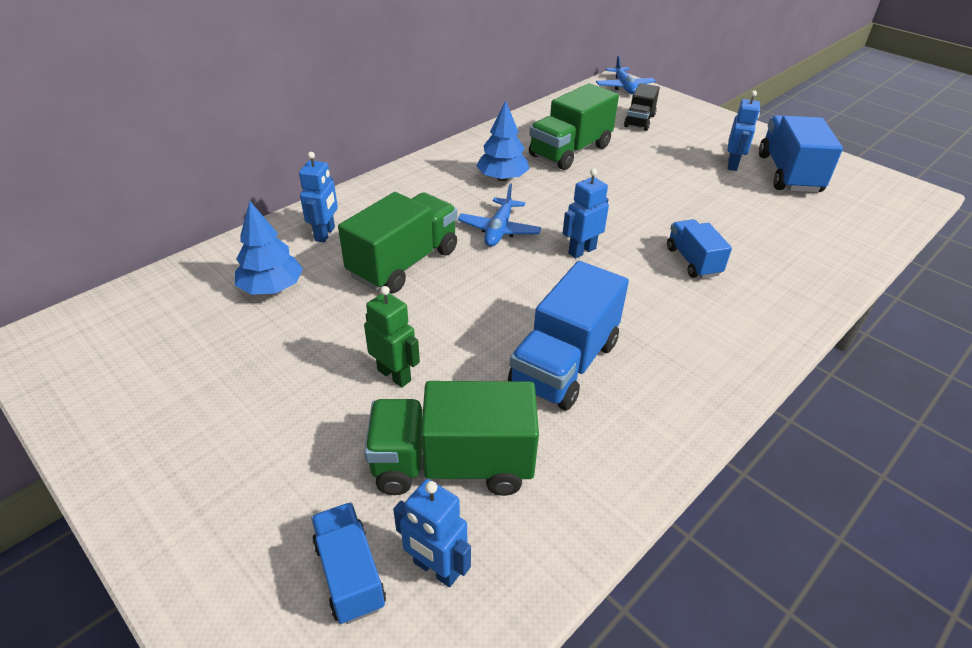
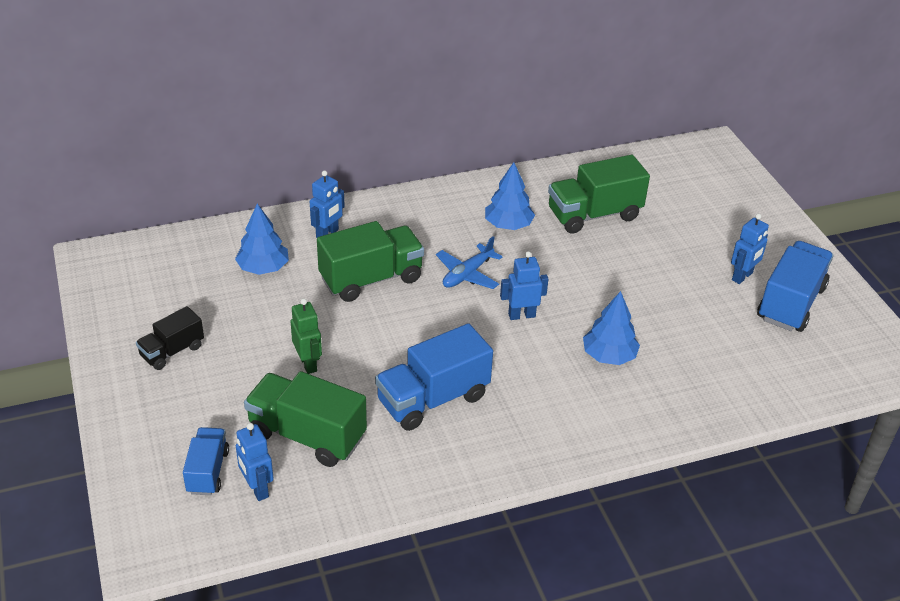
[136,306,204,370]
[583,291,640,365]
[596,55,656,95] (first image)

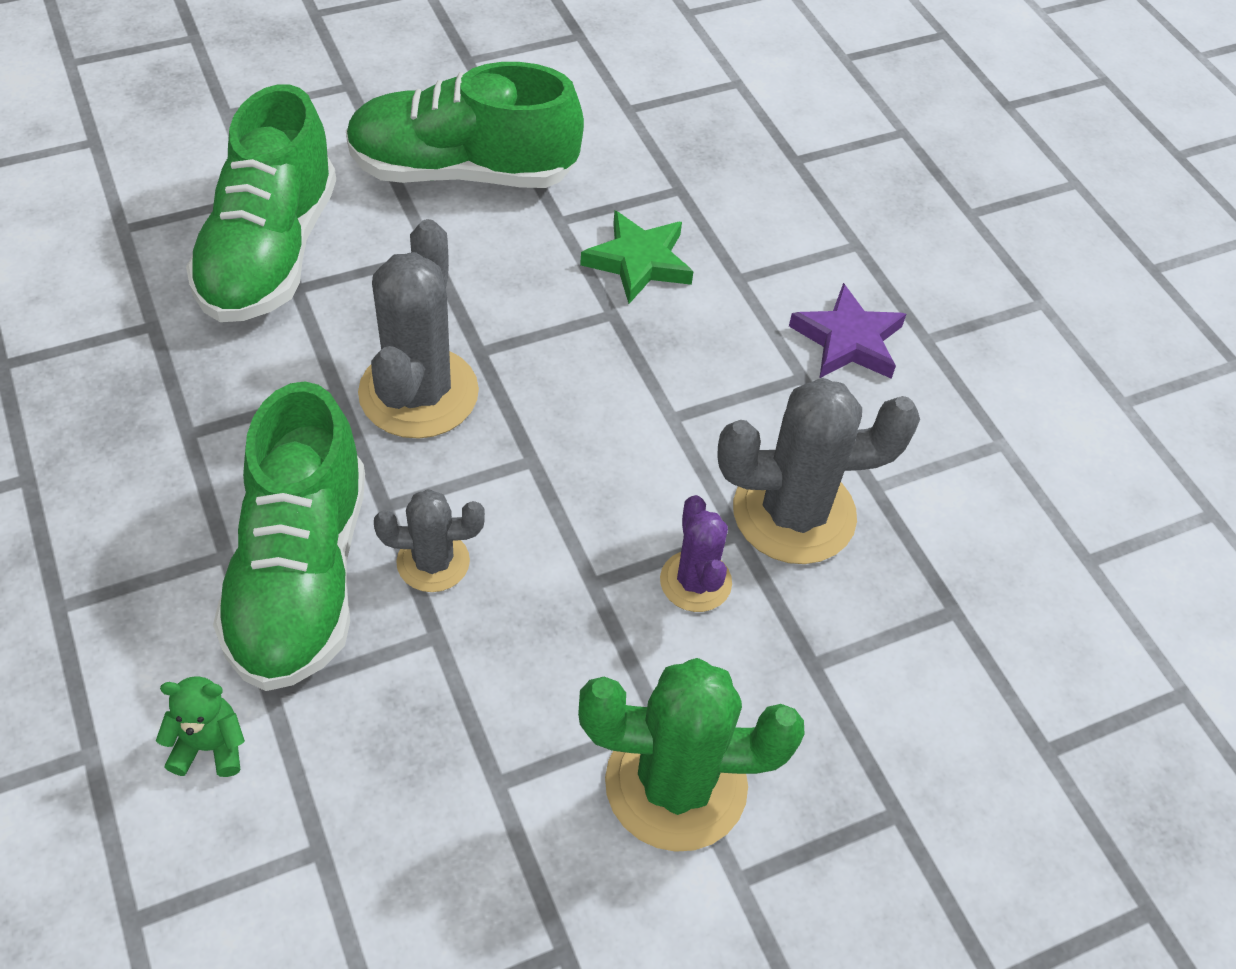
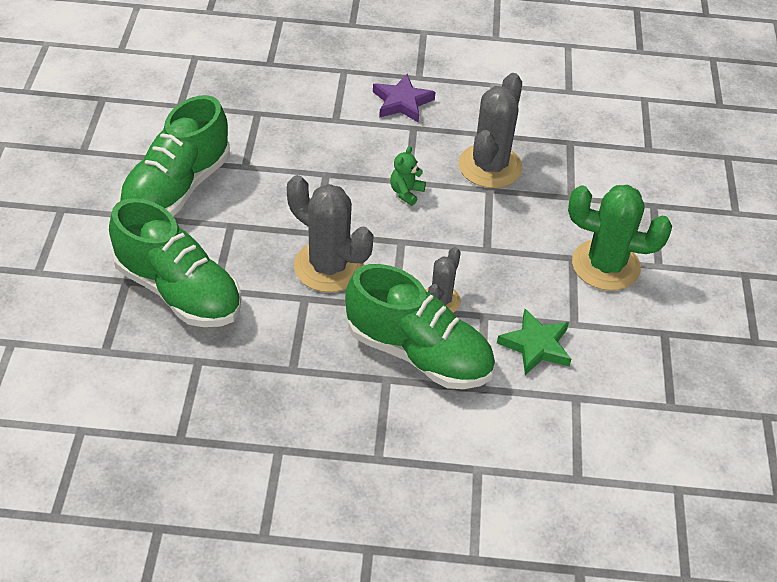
[390,146,426,206]
[497,309,571,375]
[568,185,672,291]
[660,495,732,612] (first image)

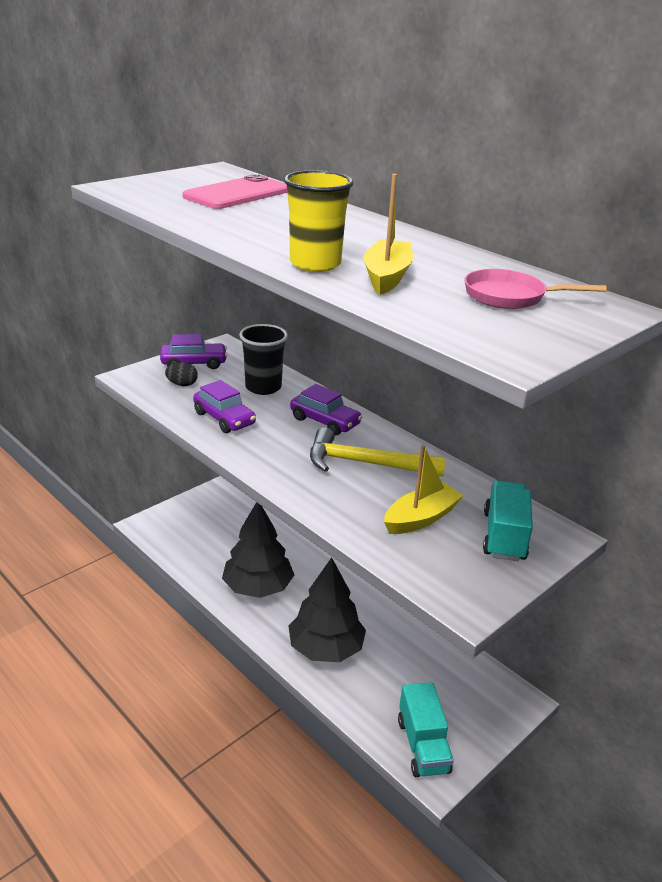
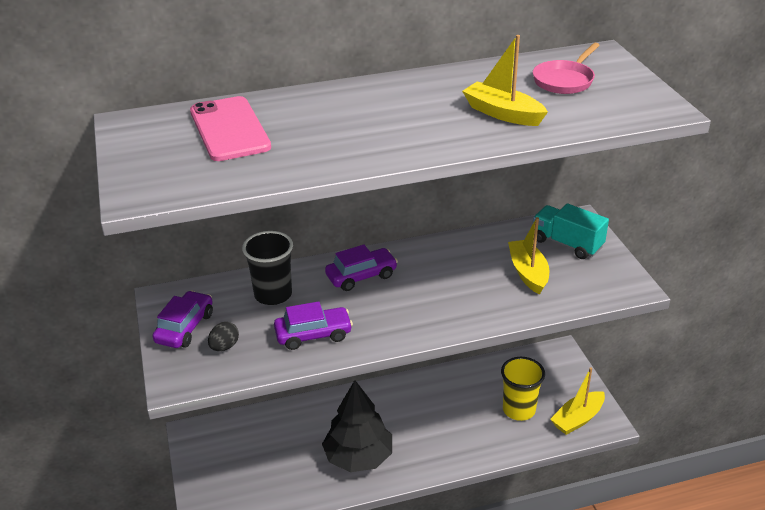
[501,357,545,421]
[550,367,605,435]
[288,557,366,662] (first image)
[310,427,446,476] (first image)

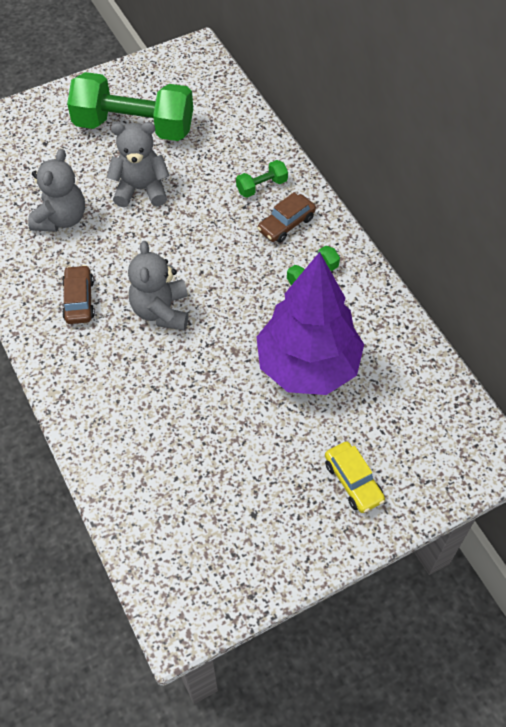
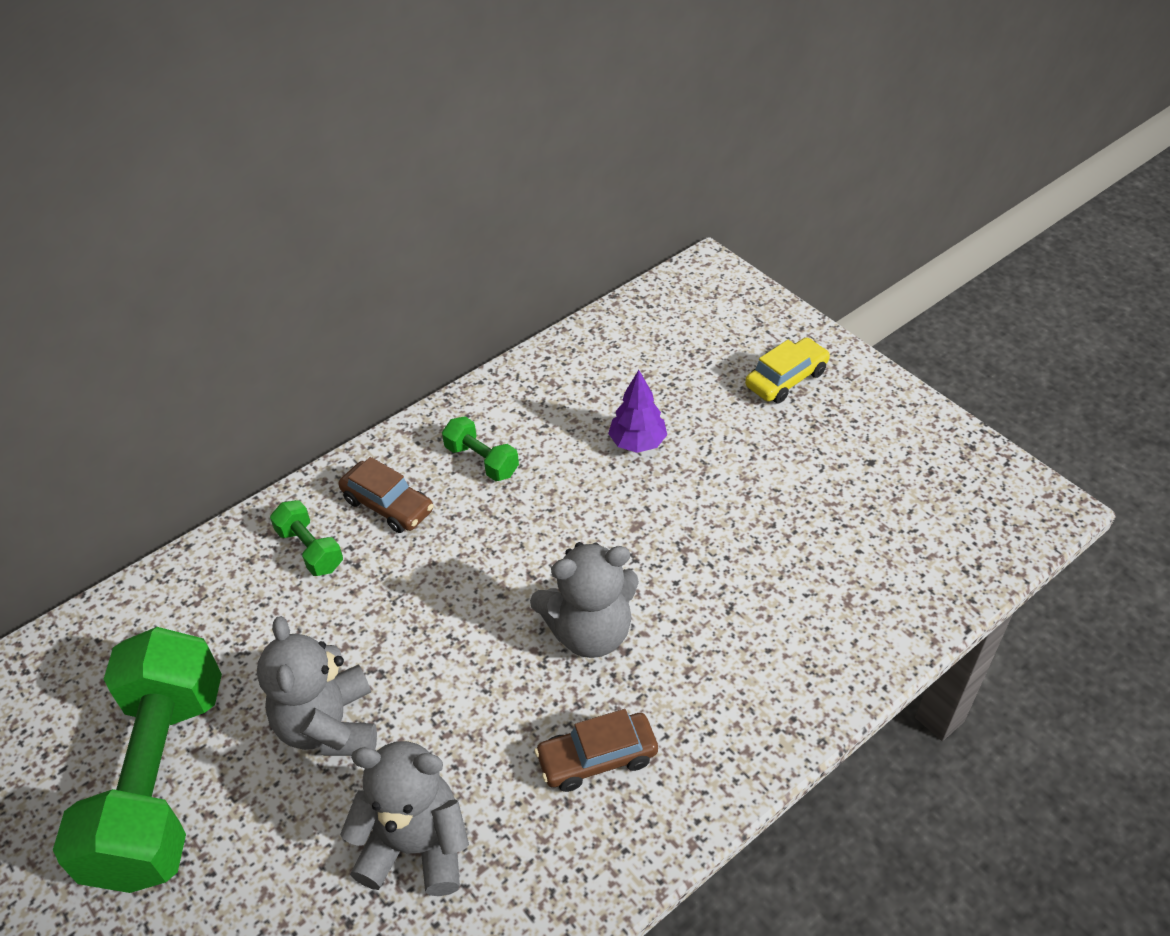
[608,370,667,453]

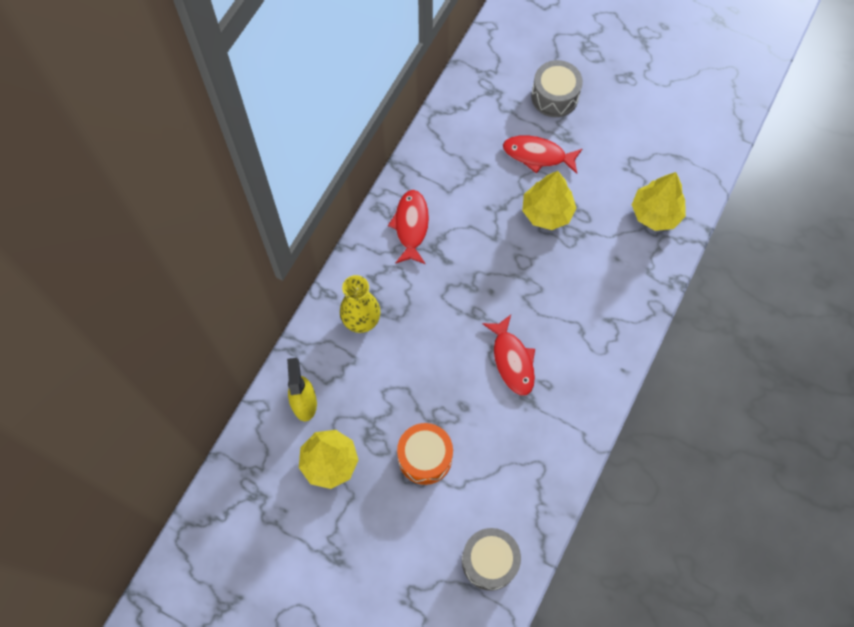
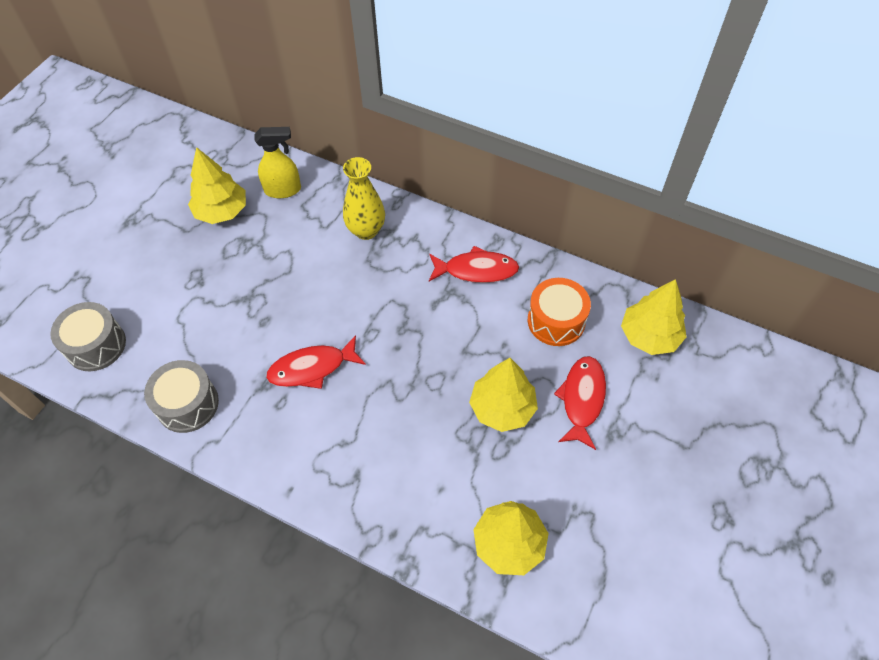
[144,360,219,433]
[528,278,591,346]
[621,279,687,355]

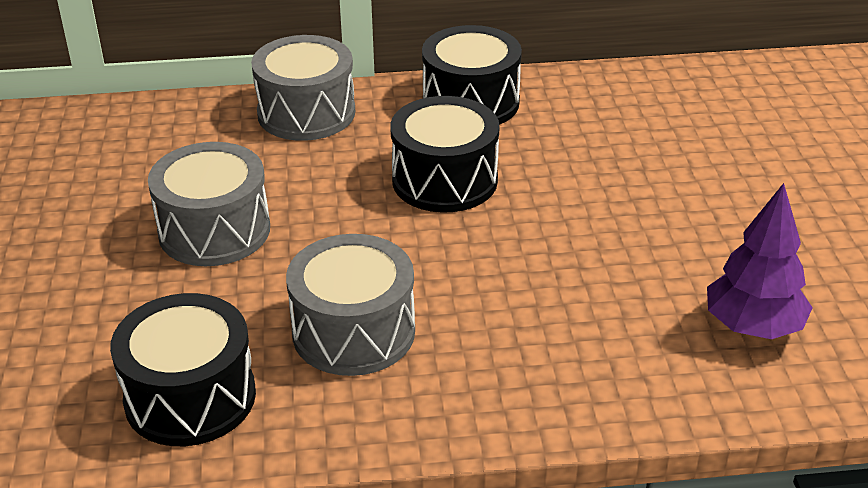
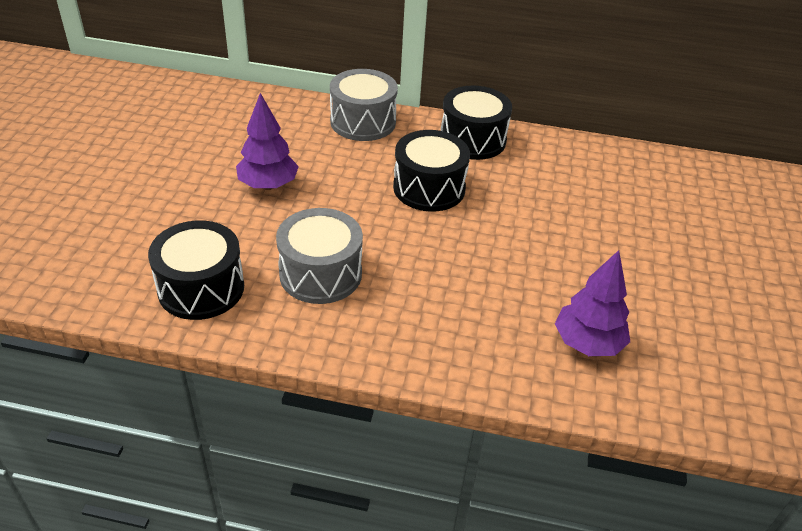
[236,93,299,190]

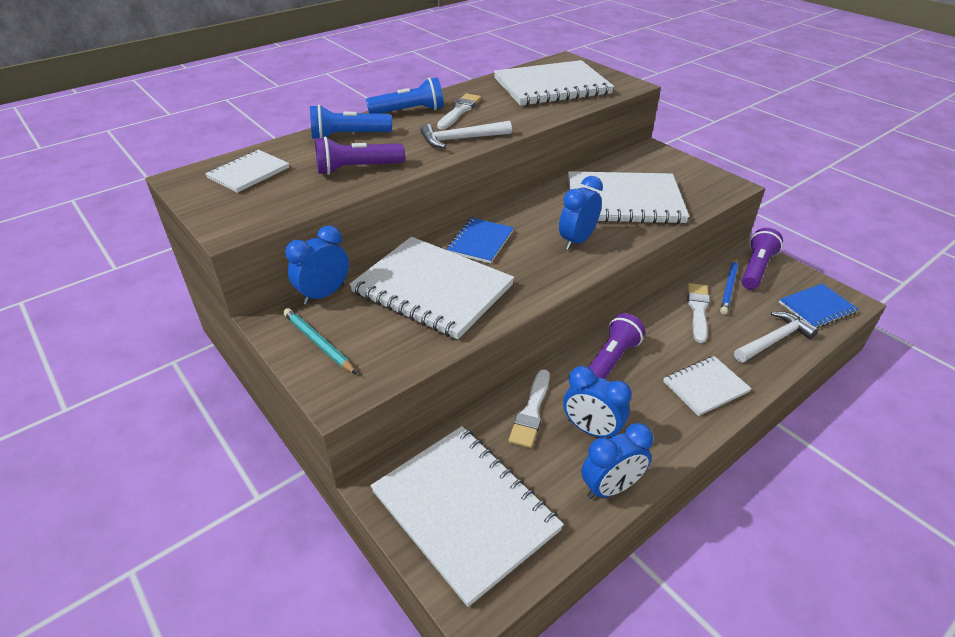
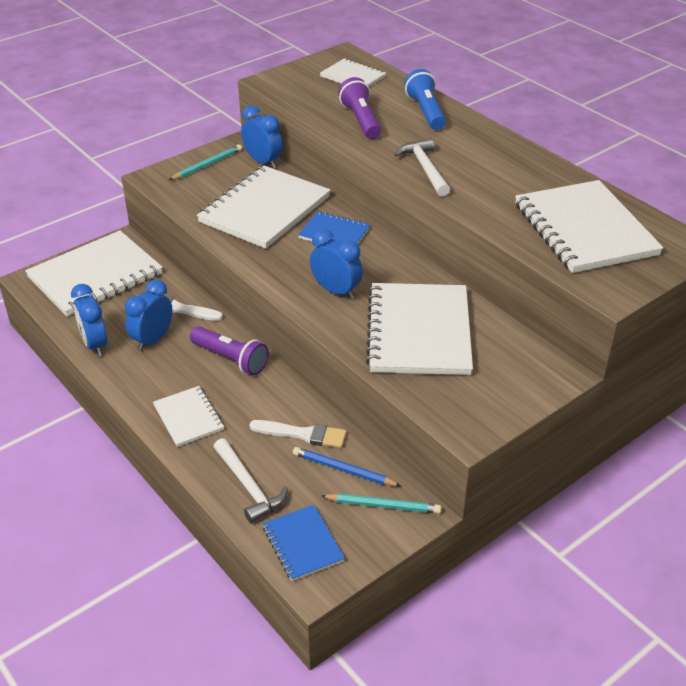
[321,493,441,514]
[366,77,444,114] (first image)
[437,93,481,129] (first image)

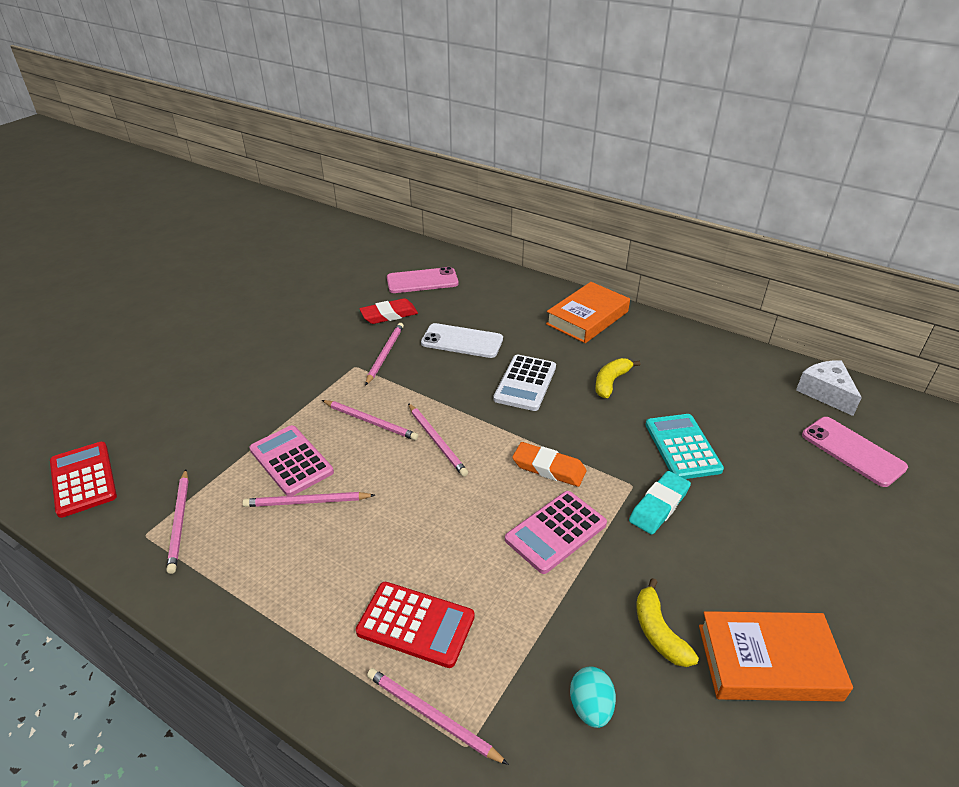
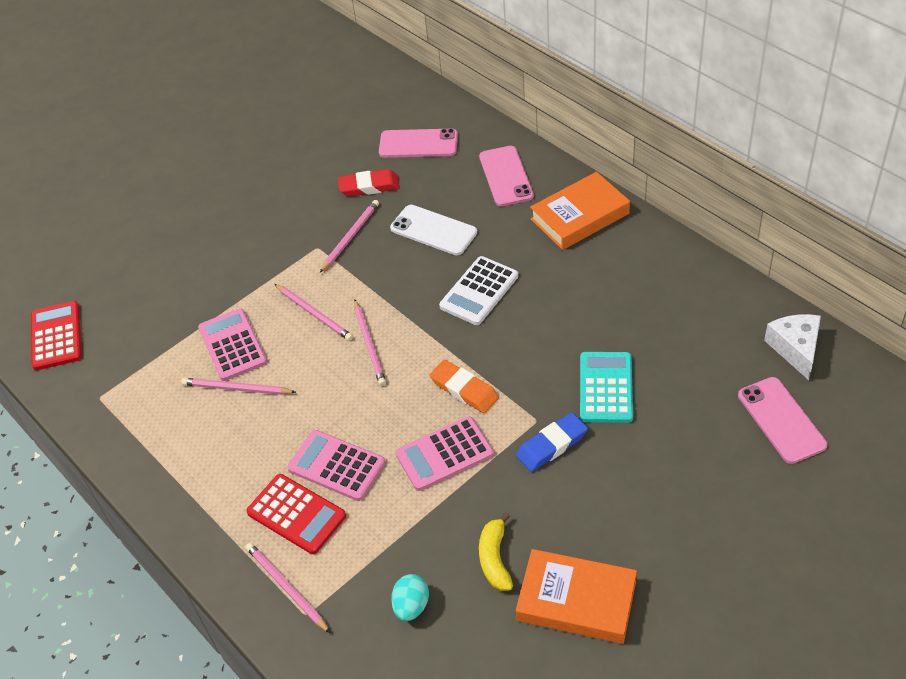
[287,430,386,501]
[479,146,534,206]
[516,412,588,472]
[166,469,189,574] (first image)
[595,358,641,398] (first image)

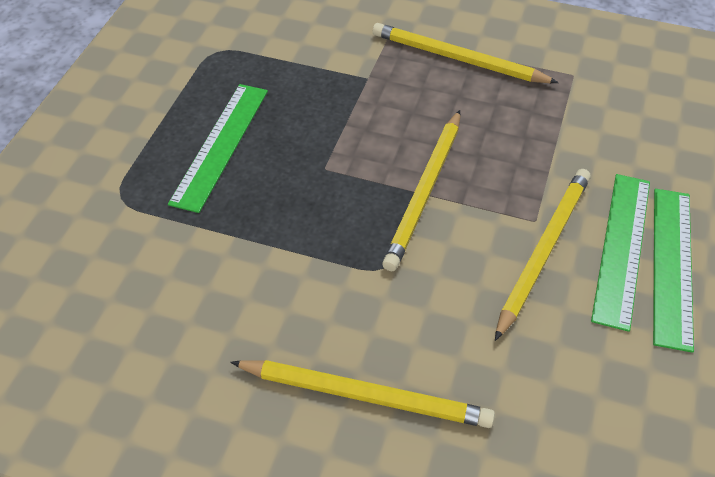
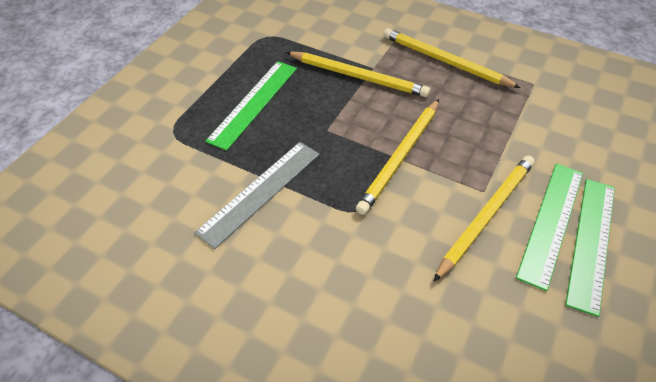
[194,142,320,249]
[286,52,430,97]

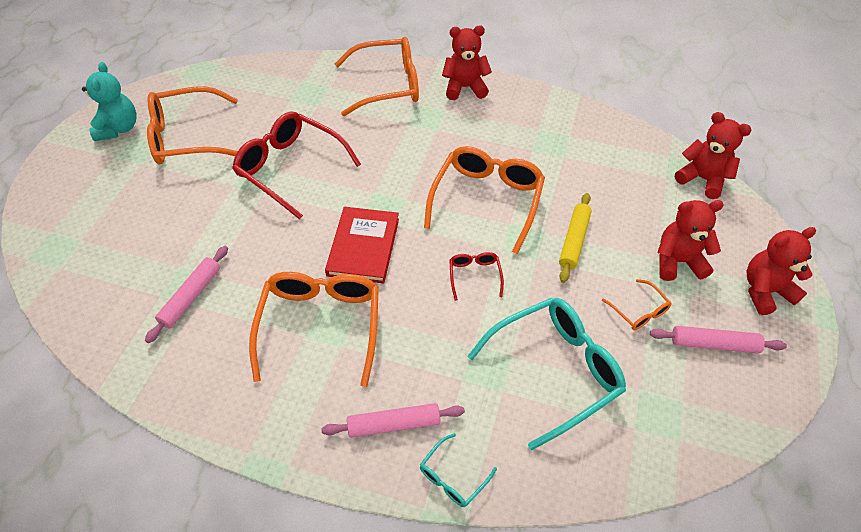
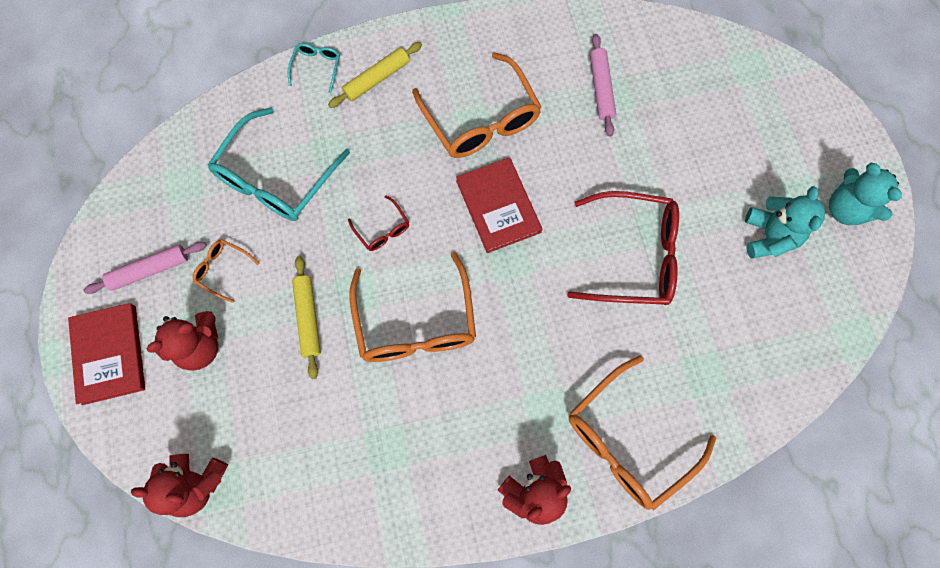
[68,303,145,405]
[328,42,422,108]
[745,186,825,258]

